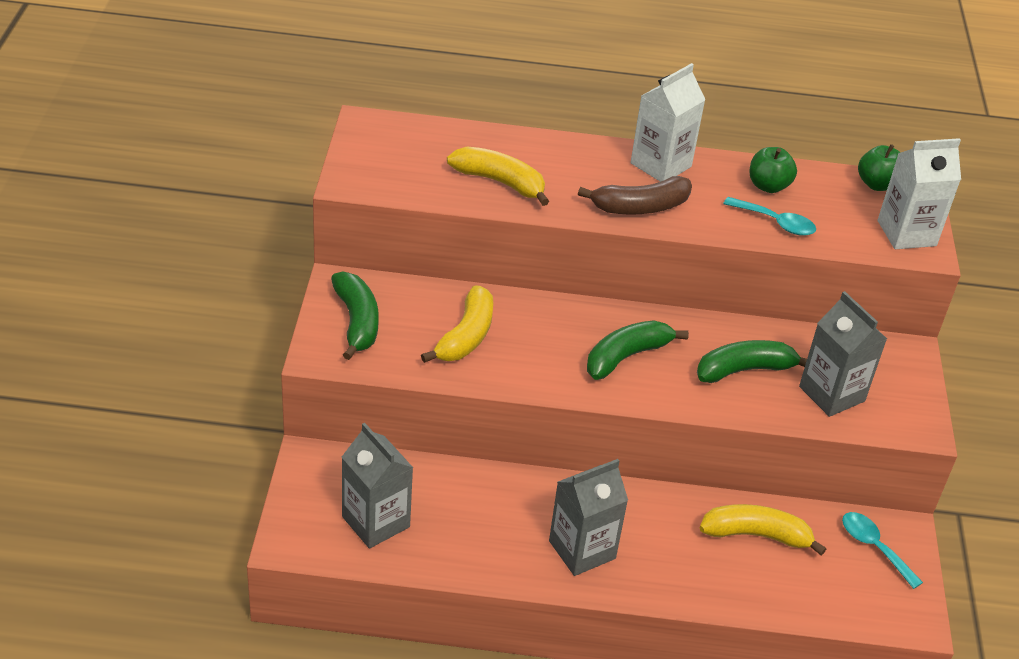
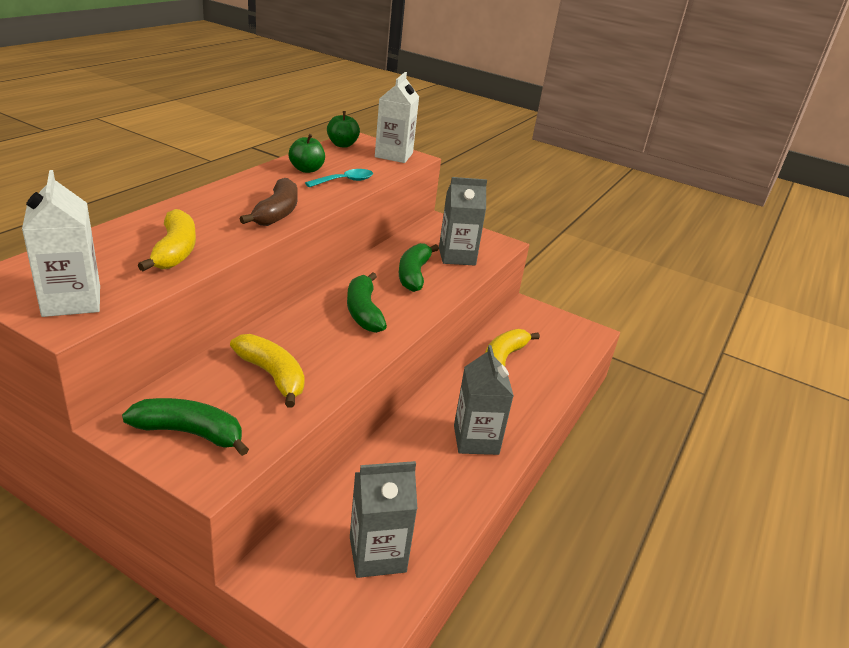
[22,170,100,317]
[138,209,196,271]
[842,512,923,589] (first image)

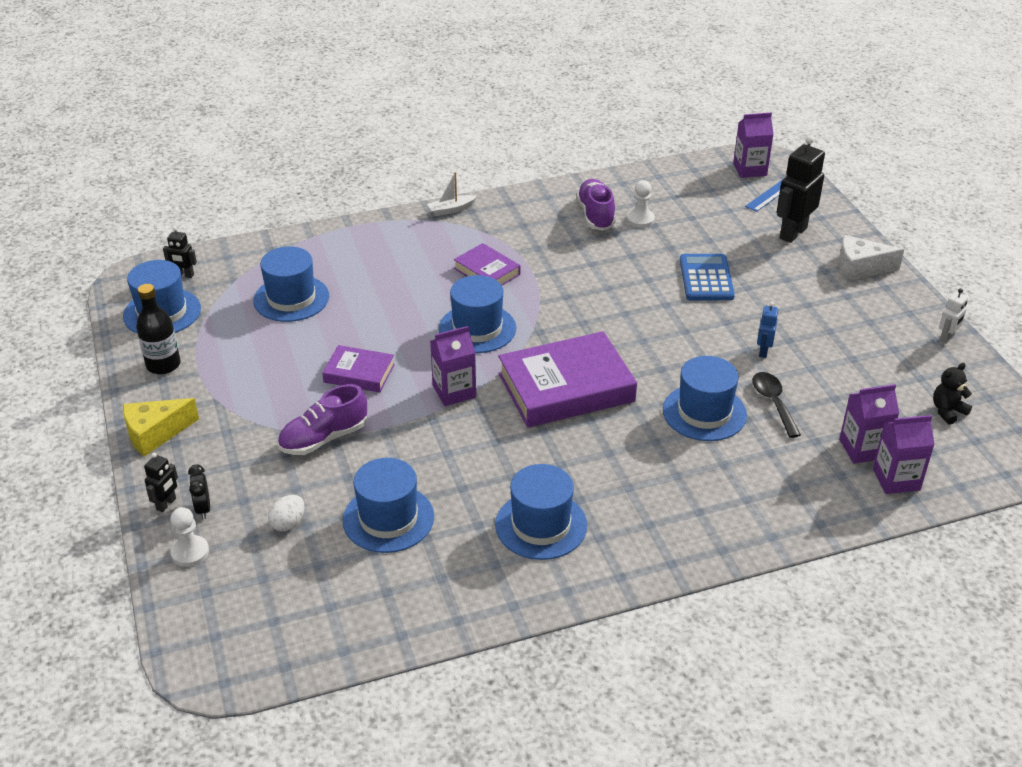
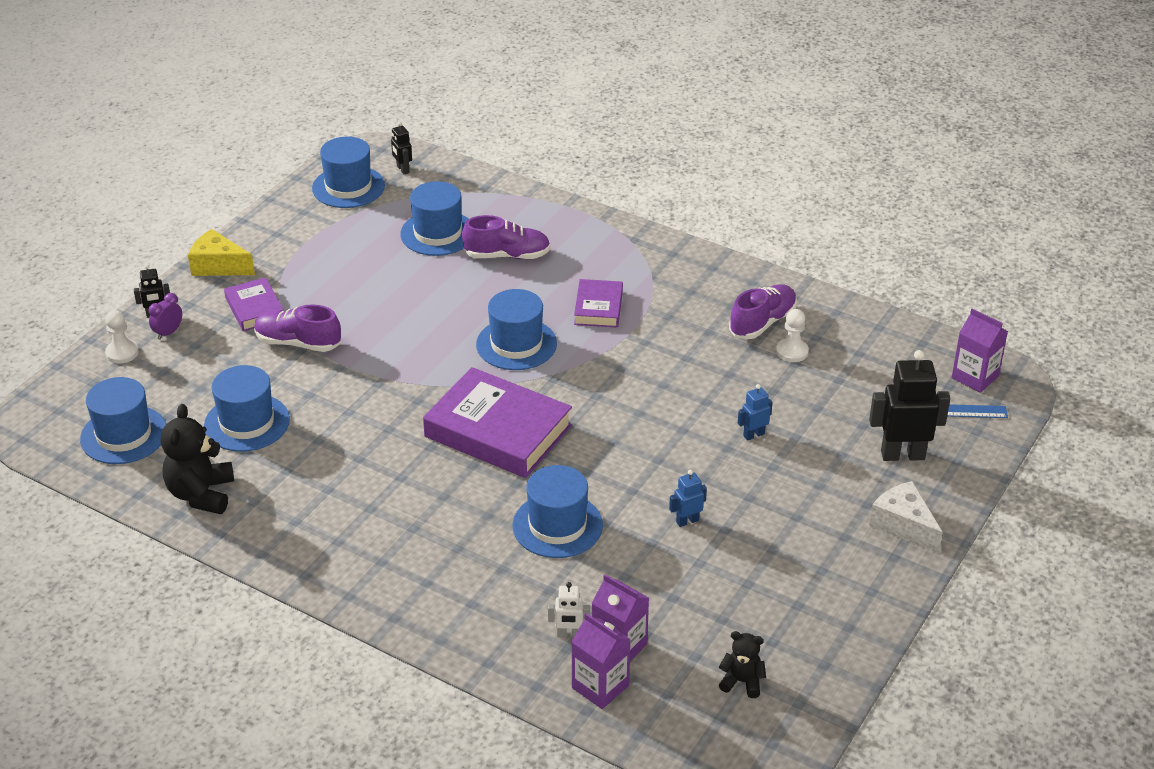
[80,377,166,464]
[149,293,182,340]
[161,404,234,514]
[224,277,284,331]
[462,215,550,259]
[548,582,590,638]
[738,384,773,441]
[136,284,180,374] (first image)
[268,495,304,531] (first image)
[427,172,477,216] (first image)
[430,326,476,406] (first image)
[752,372,801,438] (first image)

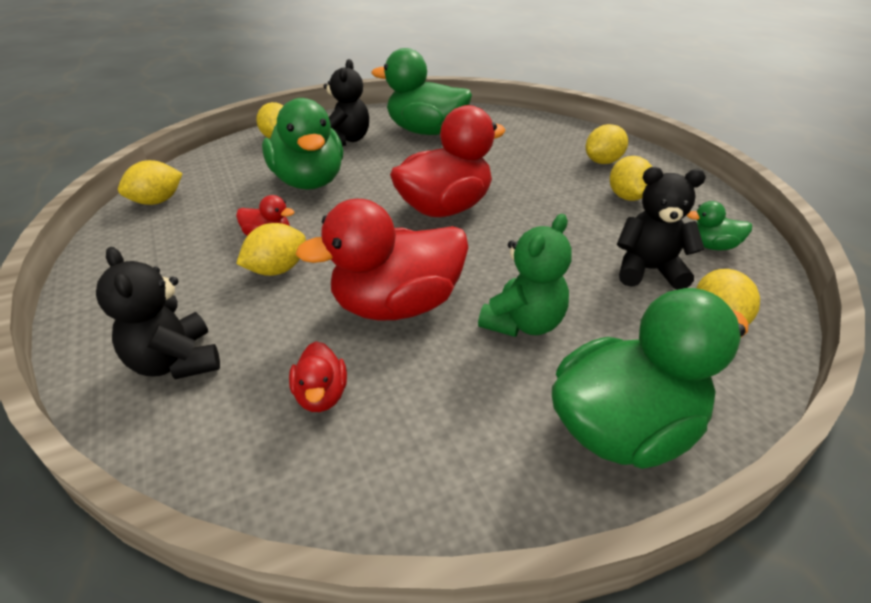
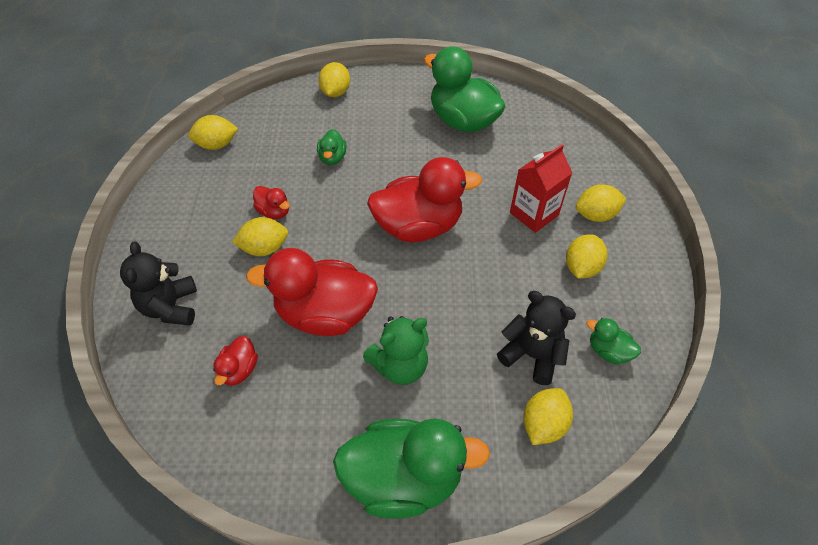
[317,129,347,165]
[510,144,572,233]
[324,59,369,146] (first image)

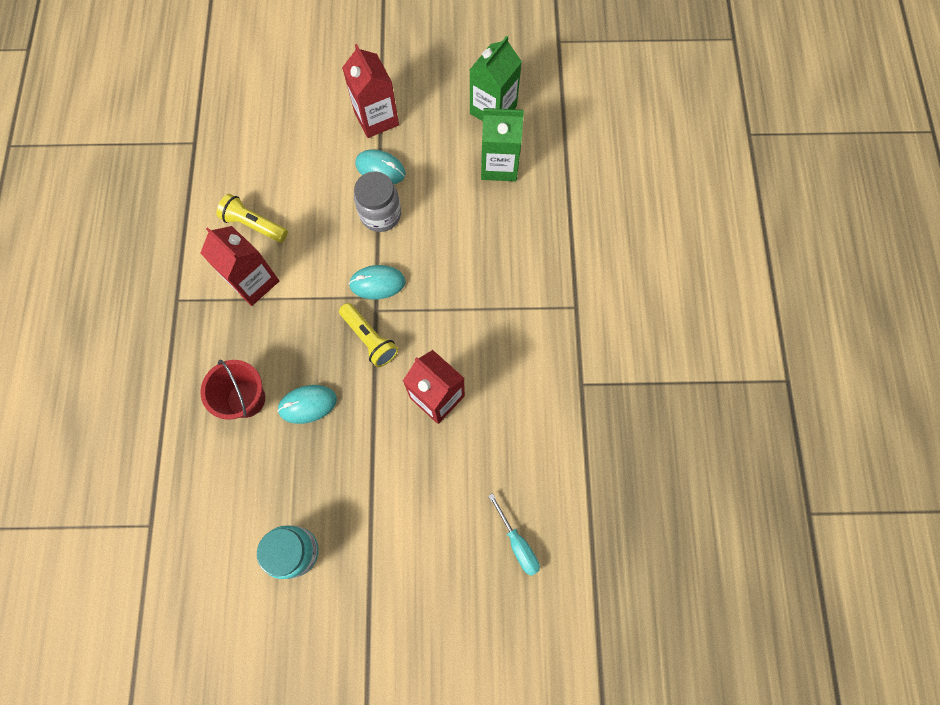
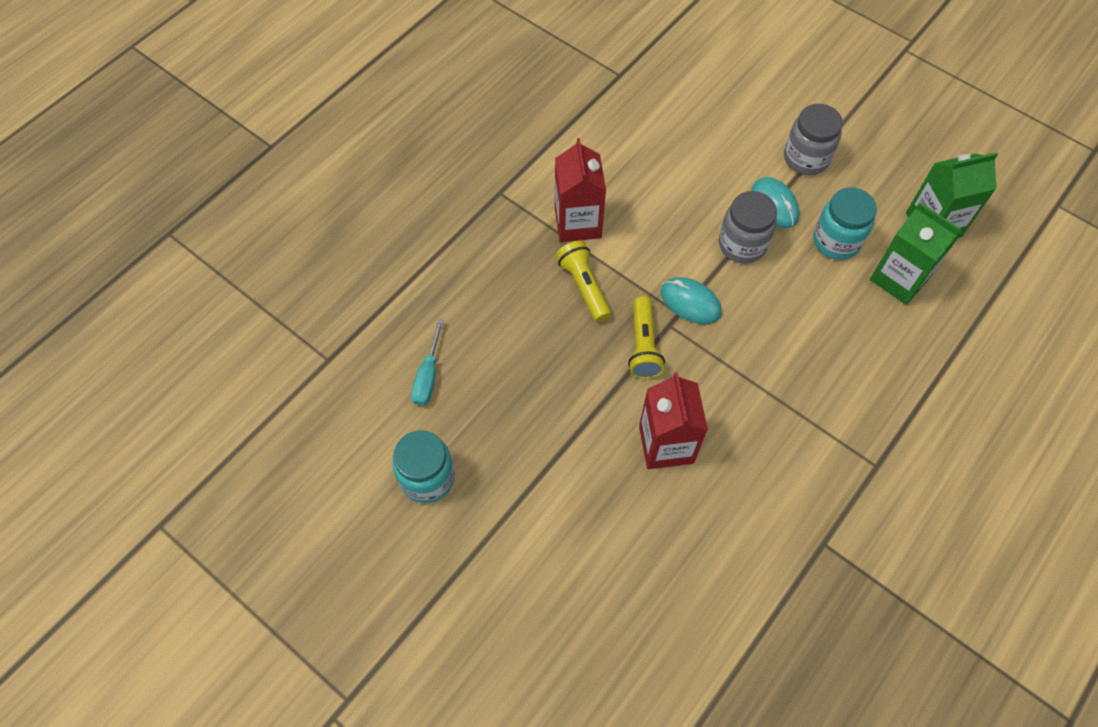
[411,319,444,406]
[556,241,611,322]
[784,104,843,175]
[813,187,877,260]
[200,359,265,420] (first image)
[277,385,337,424] (first image)

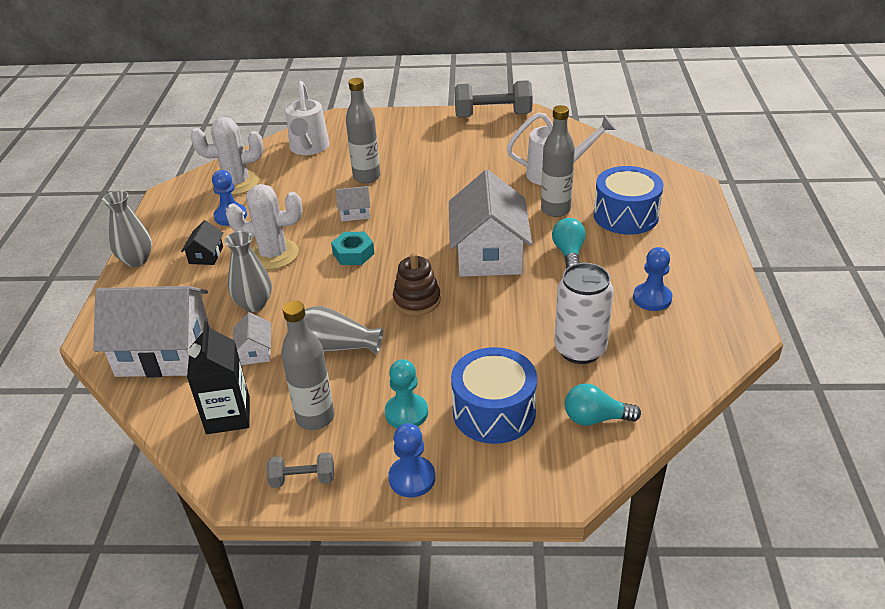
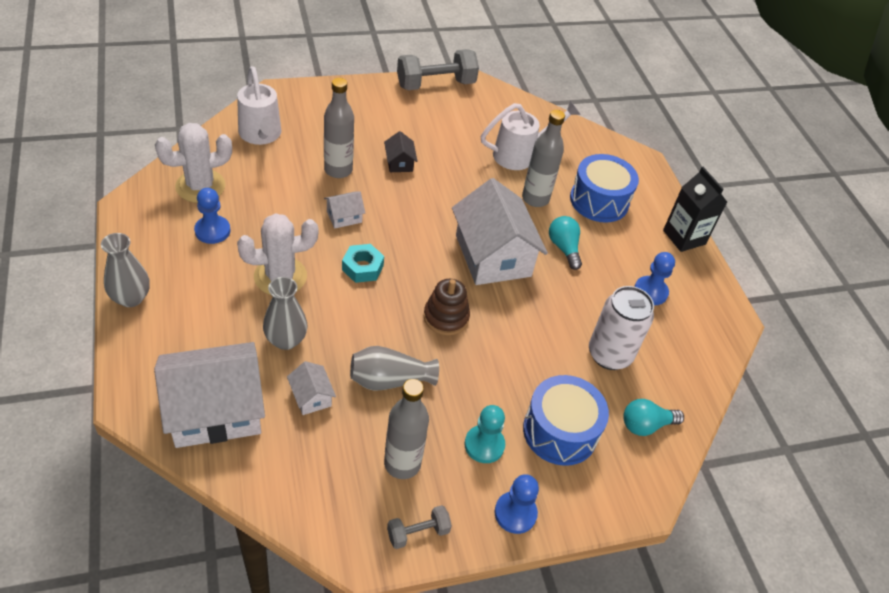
[384,131,418,172]
[663,167,727,252]

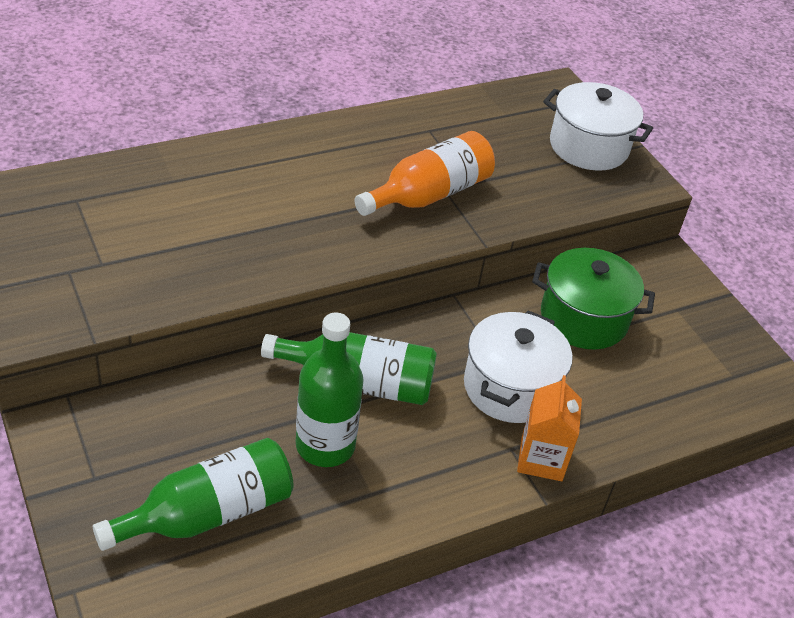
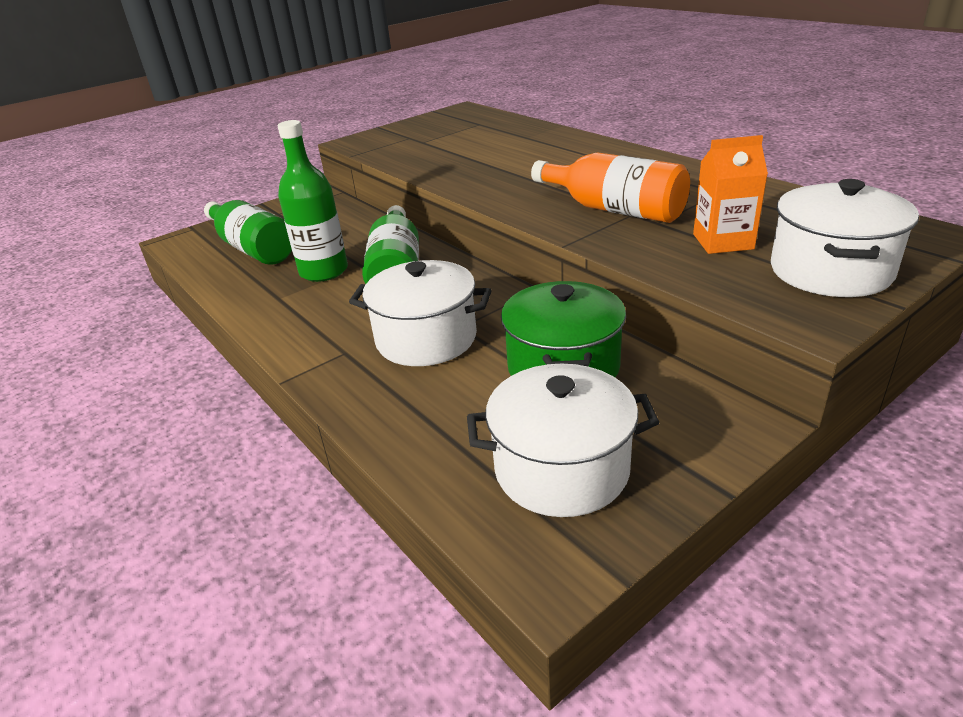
[467,364,660,517]
[693,135,768,254]

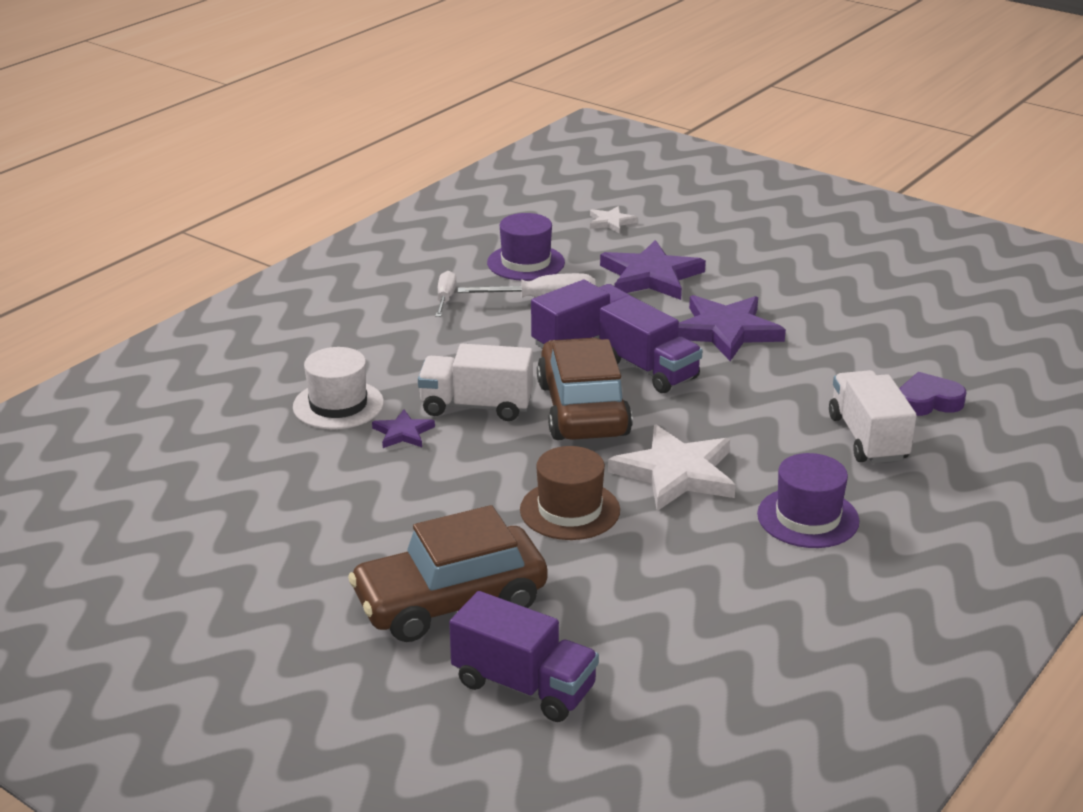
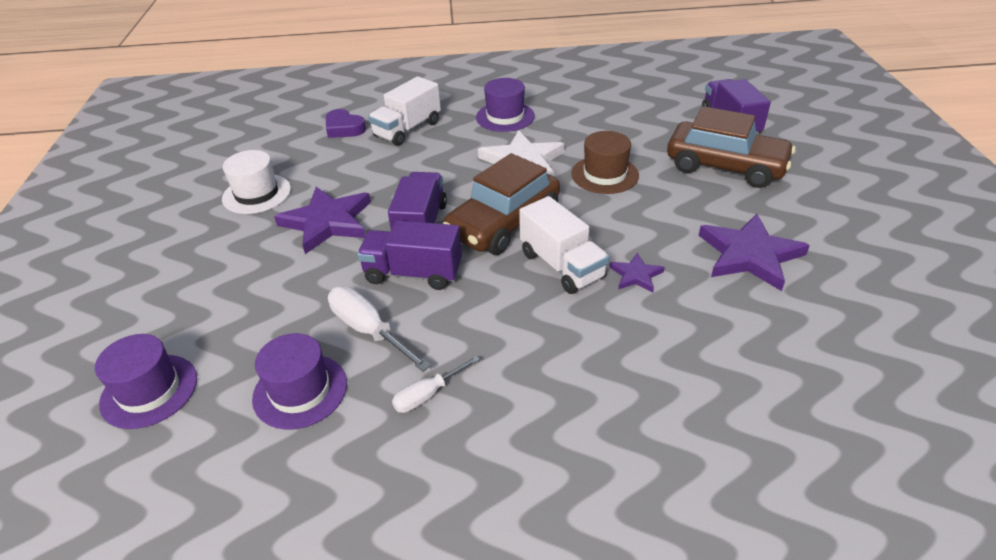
[95,334,197,429]
[222,150,291,214]
[699,214,810,291]

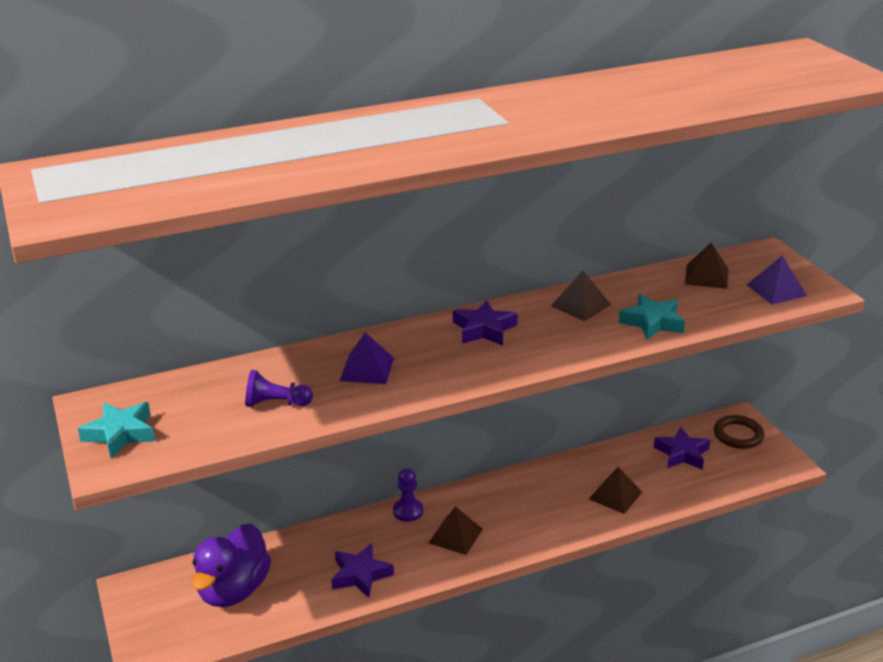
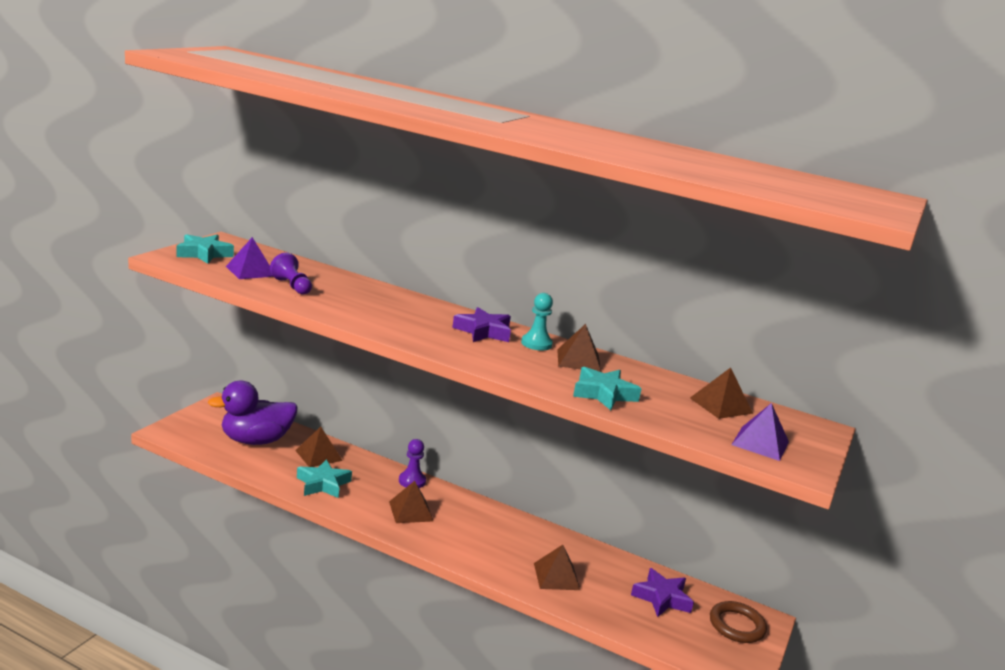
[226,237,273,279]
[295,427,343,467]
[297,459,352,498]
[521,293,553,351]

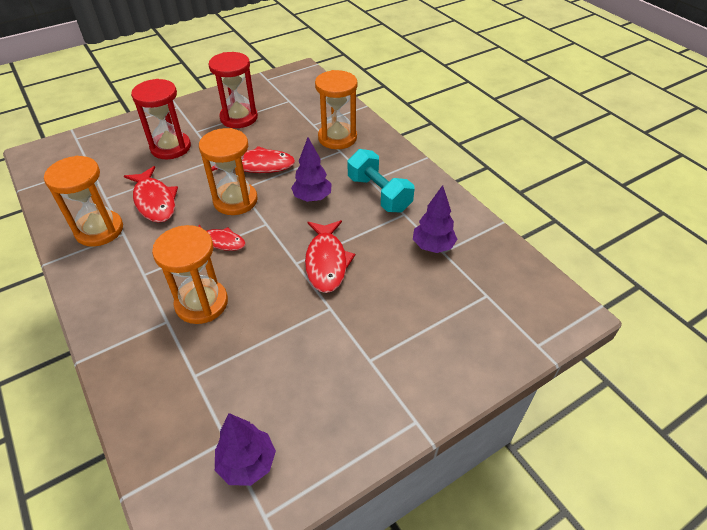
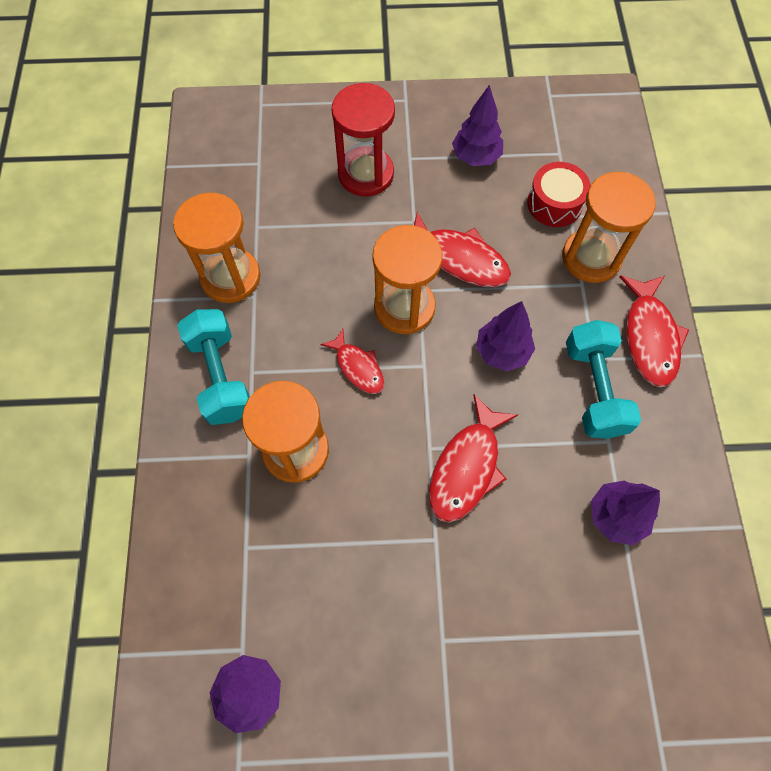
[177,309,250,425]
[452,85,503,166]
[527,162,591,227]
[620,276,689,388]

